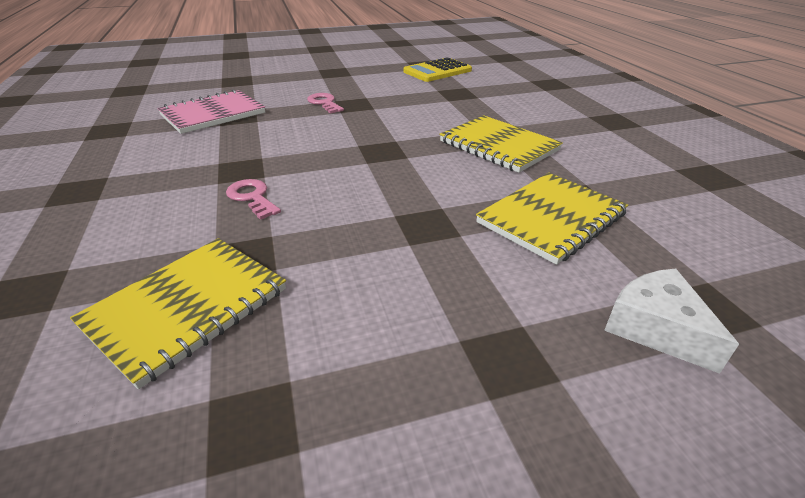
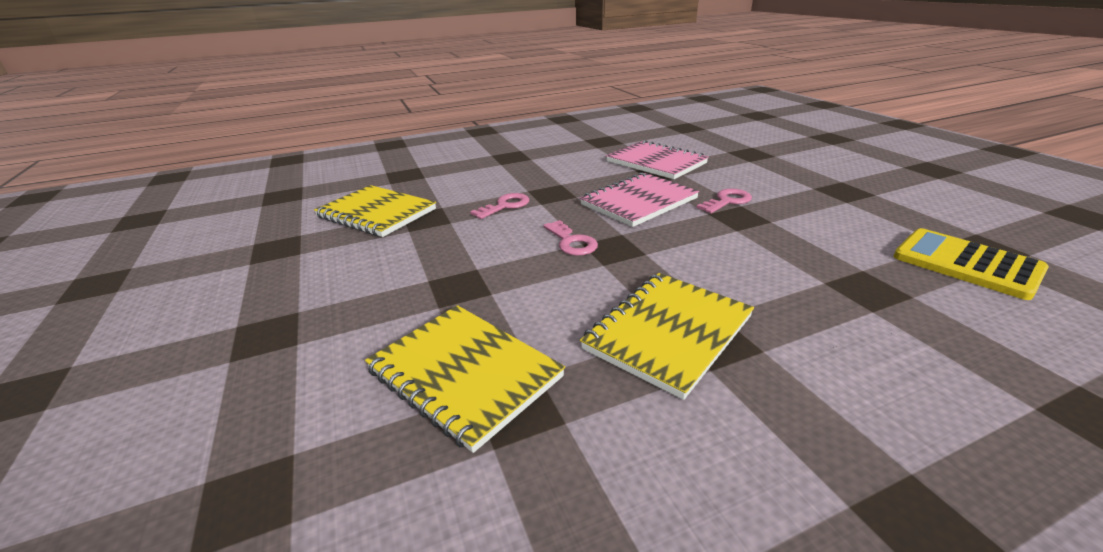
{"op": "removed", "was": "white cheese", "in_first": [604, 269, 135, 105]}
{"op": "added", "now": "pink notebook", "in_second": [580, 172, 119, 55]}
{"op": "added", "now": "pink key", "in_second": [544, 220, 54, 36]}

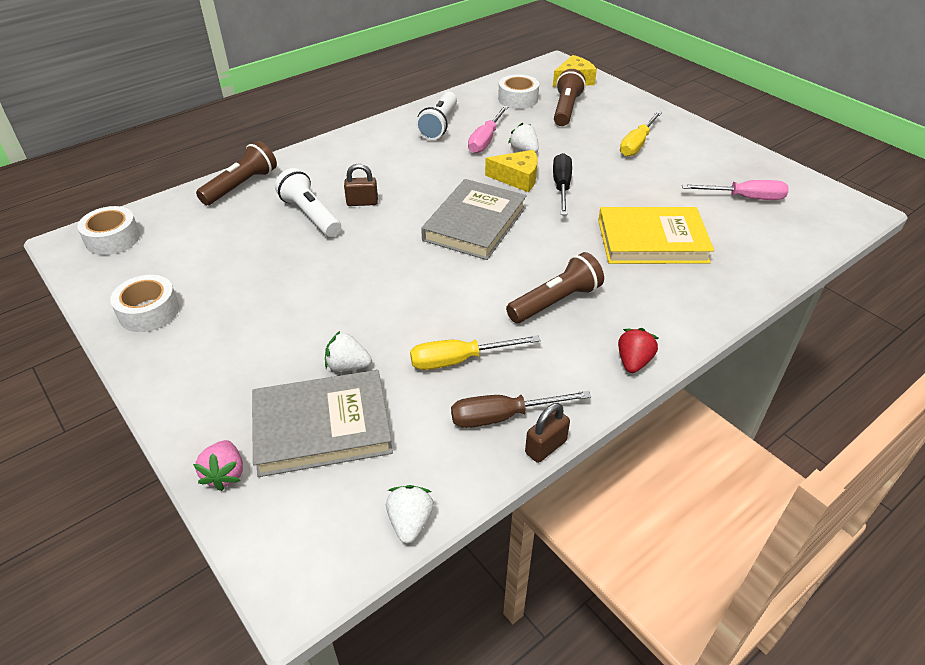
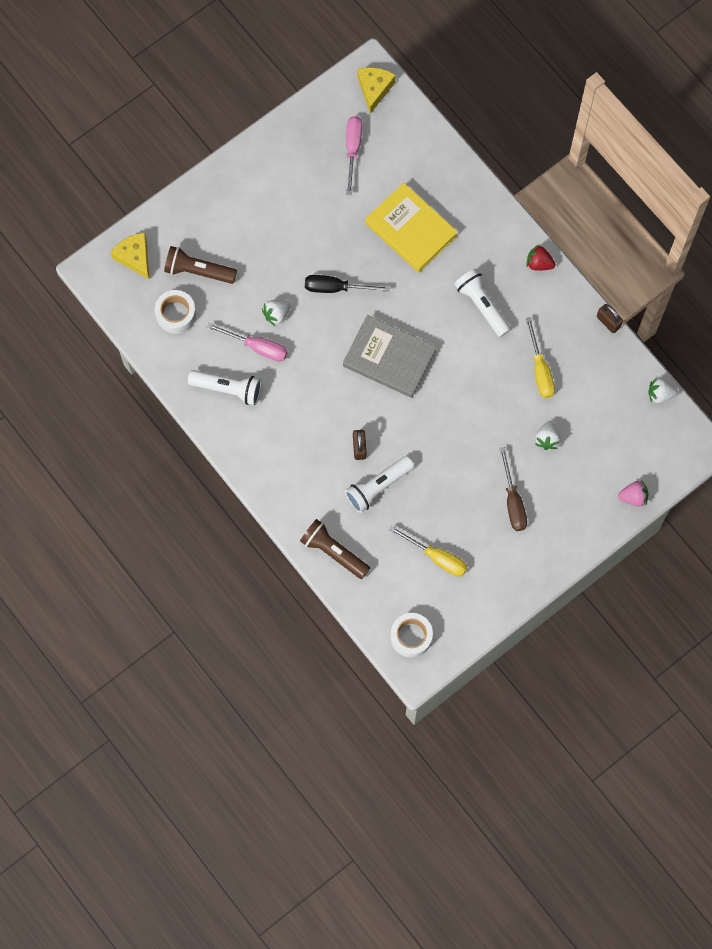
{"op": "moved", "was": "yellow screwdriver", "in_first": [620, 111, 42, 46], "in_second": [389, 525, 78, 51]}
{"op": "moved", "was": "yellow cheese", "in_first": [485, 150, 53, 42], "in_second": [357, 67, 39, 47]}
{"op": "turned", "was": "yellow book", "in_first": [598, 207, 116, 57], "in_second": [365, 183, 93, 90], "clockwise": -45}
{"op": "recoloured", "was": "brown flashlight", "now": "white flashlight", "in_first": [506, 252, 98, 71], "in_second": [454, 269, 57, 68]}
{"op": "removed", "was": "white tape", "in_first": [110, 275, 69, 57]}
{"op": "removed", "was": "grey book", "in_first": [252, 370, 141, 107]}
{"op": "moved", "was": "brown screwdriver", "in_first": [451, 391, 140, 37], "in_second": [500, 447, 27, 84]}

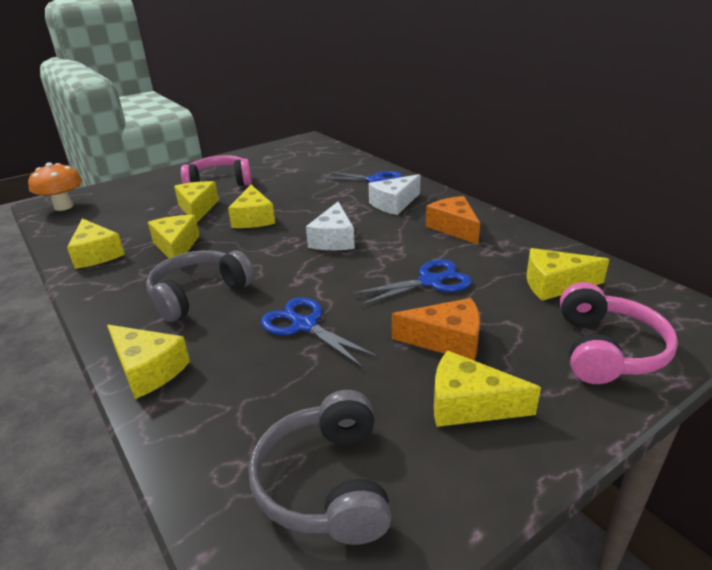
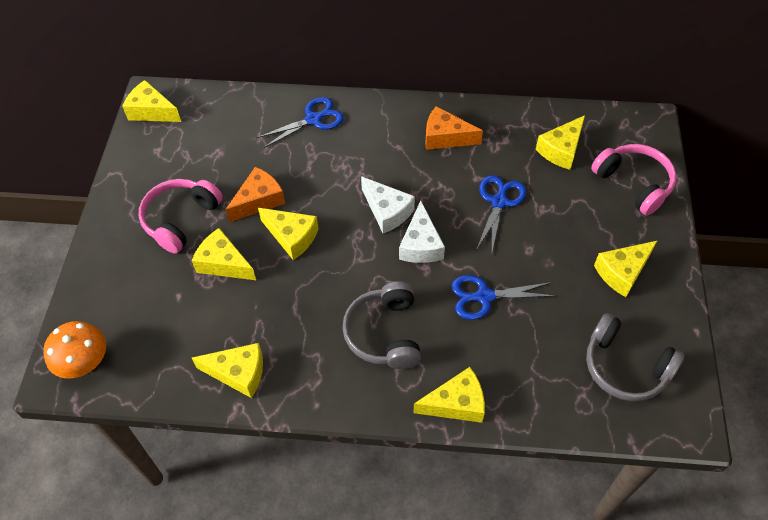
{"op": "moved", "was": "white cheese", "in_first": [369, 174, 52, 41], "in_second": [399, 201, 46, 62]}
{"op": "moved", "was": "yellow cheese", "in_first": [148, 215, 52, 43], "in_second": [122, 80, 59, 42]}
{"op": "moved", "was": "orange cheese", "in_first": [392, 298, 88, 62], "in_second": [225, 167, 60, 55]}

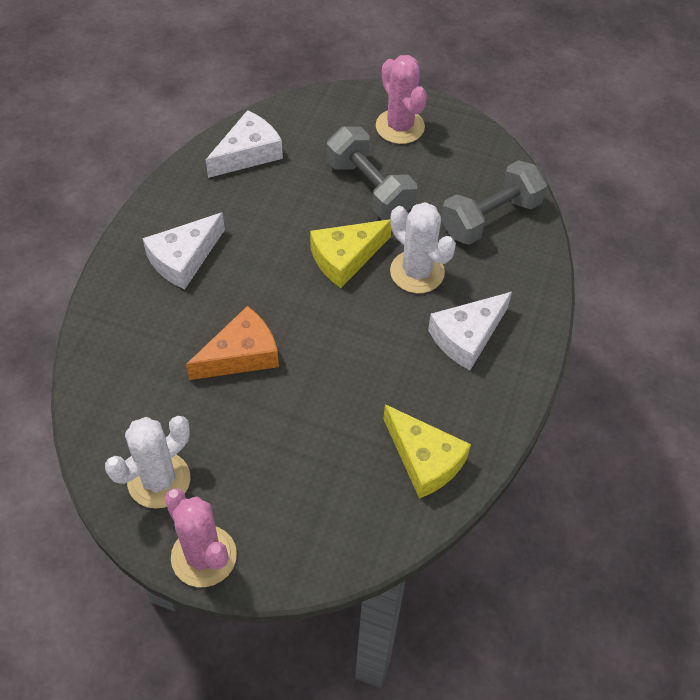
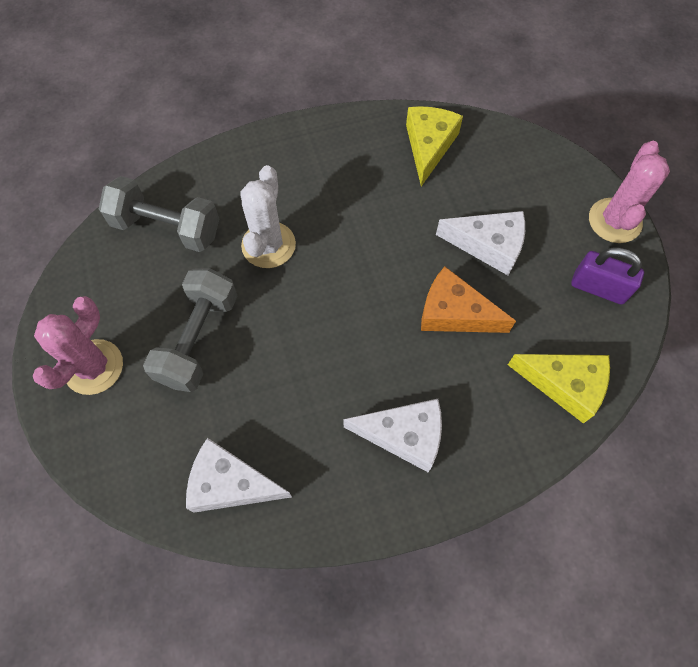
{"op": "moved", "was": "yellow cheese", "in_first": [310, 219, 81, 69], "in_second": [508, 354, 102, 70]}
{"op": "moved", "was": "white cheese", "in_first": [428, 292, 84, 78], "in_second": [436, 211, 89, 64]}
{"op": "replaced", "was": "white cactus", "now": "purple padlock", "in_first": [105, 416, 85, 93], "in_second": [571, 248, 73, 56]}

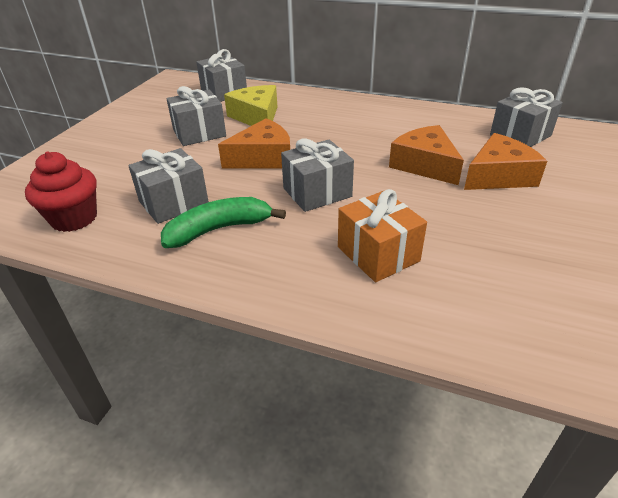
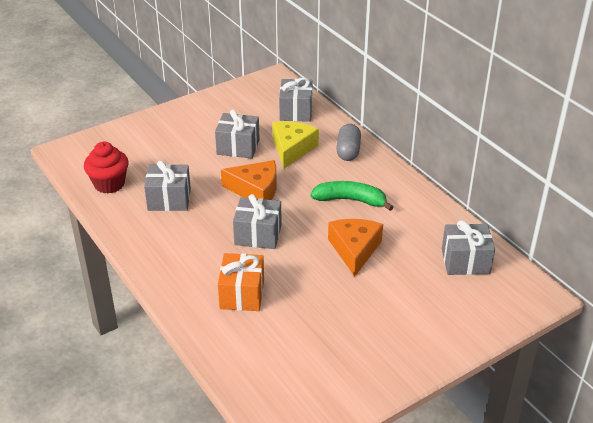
{"op": "removed", "was": "orange cheese", "in_first": [464, 133, 83, 57]}
{"op": "moved", "was": "green banana", "in_first": [161, 197, 125, 51], "in_second": [310, 181, 84, 30]}
{"op": "added", "now": "grey capsule", "in_second": [336, 124, 25, 37]}

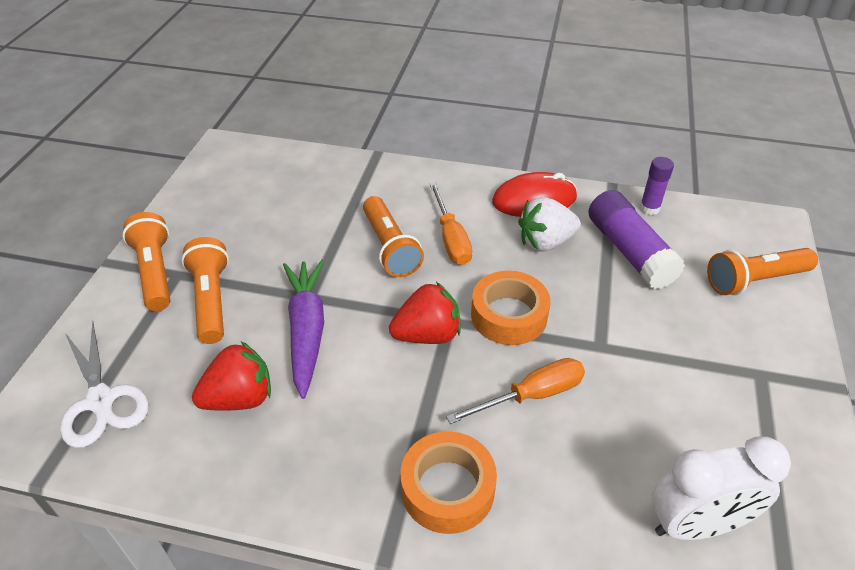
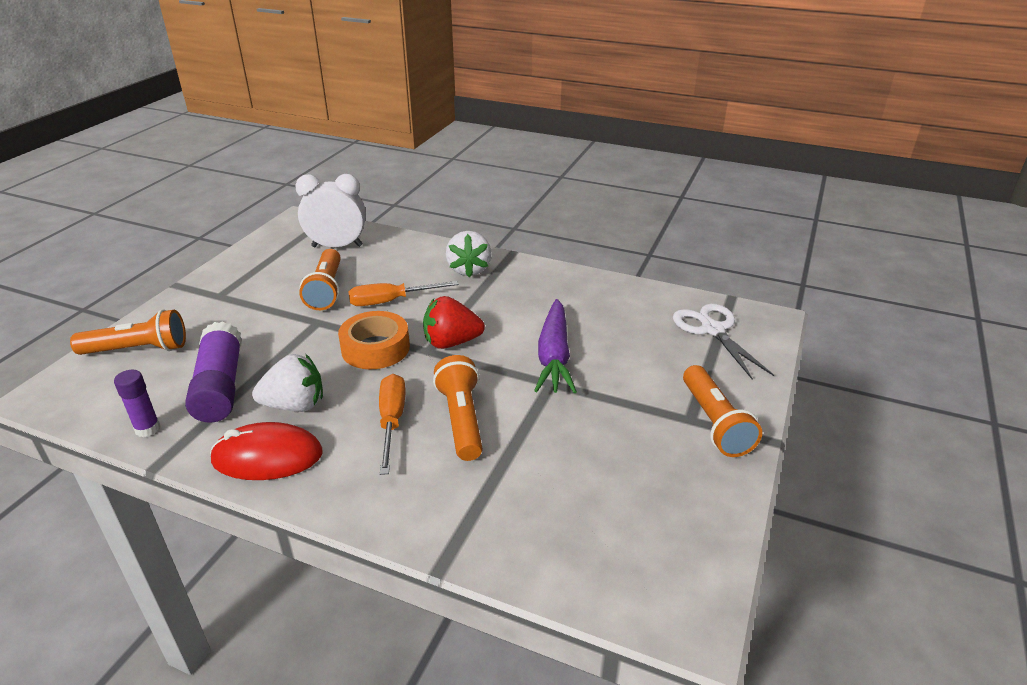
{"op": "moved", "was": "orange flashlight", "in_first": [181, 237, 48, 107], "in_second": [299, 249, 42, 61]}
{"op": "removed", "was": "red strawberry", "in_first": [192, 341, 79, 70]}
{"op": "replaced", "was": "orange tape", "now": "white strawberry", "in_first": [400, 431, 97, 103], "in_second": [446, 231, 45, 47]}

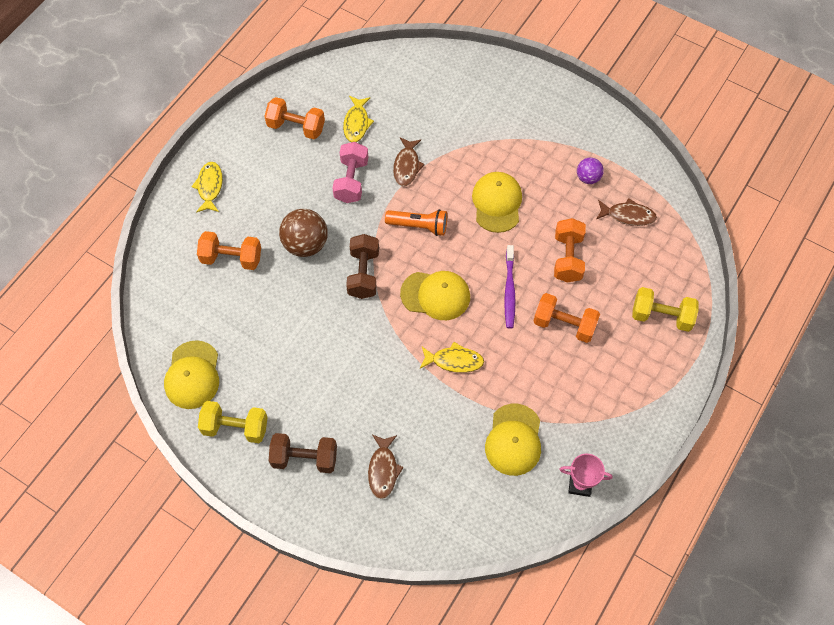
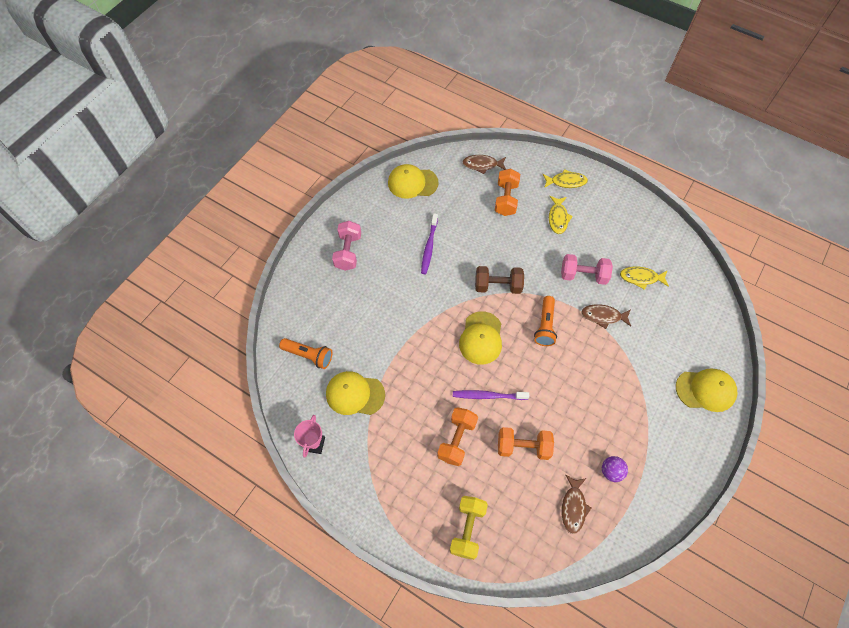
{"op": "removed", "was": "orange dumbbell", "in_first": [264, 97, 61, 42]}
{"op": "moved", "was": "yellow cap", "in_first": [472, 172, 50, 61], "in_second": [676, 368, 61, 44]}
{"op": "removed", "was": "brown ball", "in_first": [279, 209, 49, 48]}
{"op": "moved", "was": "yellow fish", "in_first": [420, 342, 64, 31], "in_second": [549, 196, 24, 38]}
{"op": "removed", "was": "yellow dumbbell", "in_first": [198, 401, 70, 42]}
{"op": "recoloured", "was": "brown dumbbell", "now": "pink dumbbell", "in_first": [269, 433, 68, 40], "in_second": [332, 221, 29, 50]}
{"op": "moved", "was": "brown fish", "in_first": [368, 434, 36, 65], "in_second": [463, 155, 43, 19]}
{"op": "added", "now": "purple toothbrush", "in_second": [421, 214, 17, 60]}
{"op": "added", "now": "orange flashlight", "in_second": [279, 338, 53, 31]}

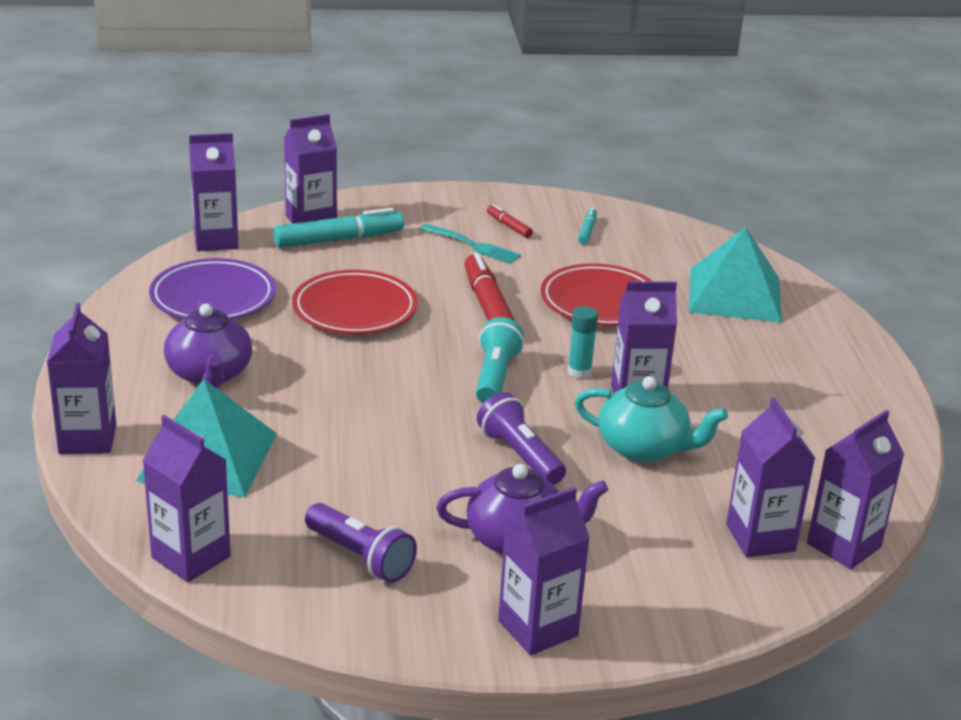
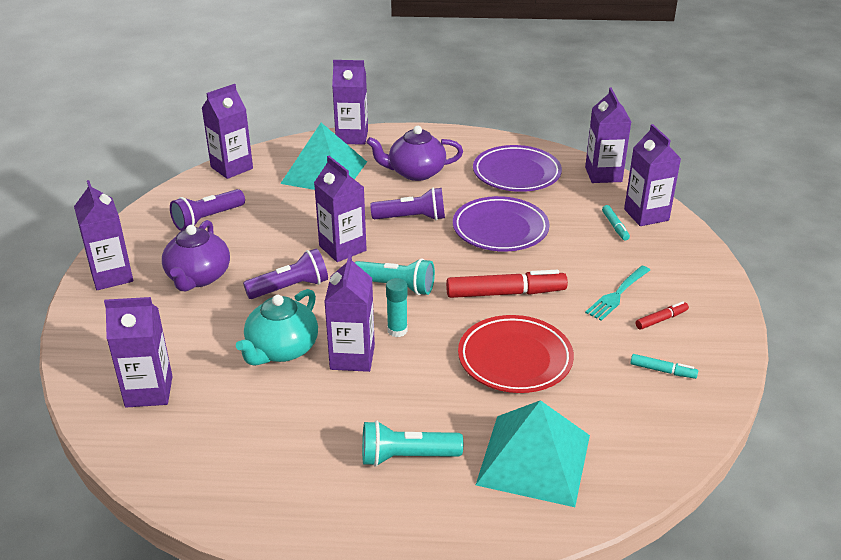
{"op": "resized", "was": "turquoise marker", "in_first": [273, 208, 131, 40], "in_second": [602, 205, 28, 36], "ratio": 0.5}
{"op": "recoloured", "was": "red plate", "now": "purple plate", "in_first": [292, 270, 126, 64], "in_second": [453, 196, 96, 56]}
{"op": "moved", "was": "purple carton", "in_first": [807, 410, 98, 159], "in_second": [314, 156, 53, 106]}
{"op": "added", "now": "purple flashlight", "in_second": [370, 187, 75, 34]}
{"op": "added", "now": "turquoise flashlight", "in_second": [362, 420, 101, 47]}

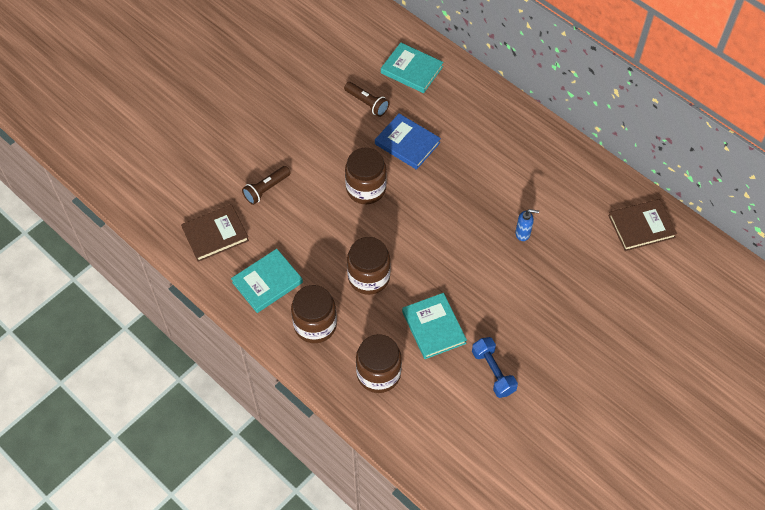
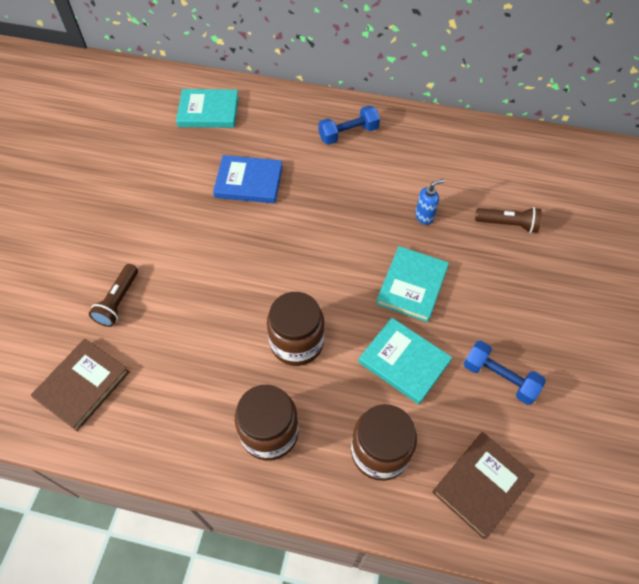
{"op": "moved", "was": "brown flashlight", "in_first": [344, 82, 45, 35], "in_second": [475, 207, 67, 26]}
{"op": "removed", "was": "brown jar", "in_first": [345, 148, 42, 56]}
{"op": "moved", "was": "brown book", "in_first": [609, 199, 68, 52], "in_second": [432, 432, 103, 107]}
{"op": "moved", "was": "turquoise book", "in_first": [231, 249, 72, 64], "in_second": [376, 246, 73, 76]}
{"op": "added", "now": "blue dumbbell", "in_second": [319, 105, 61, 40]}

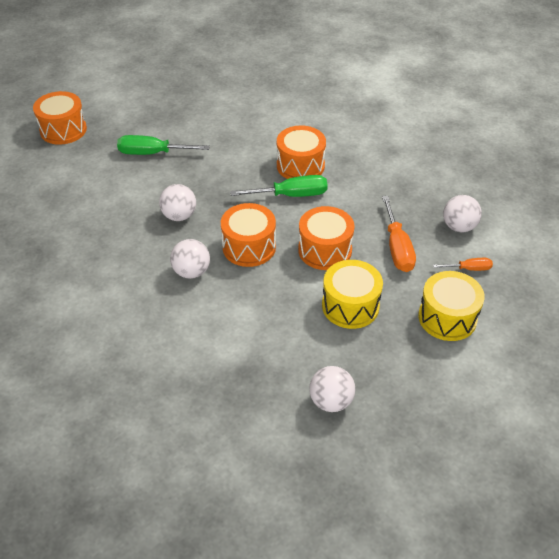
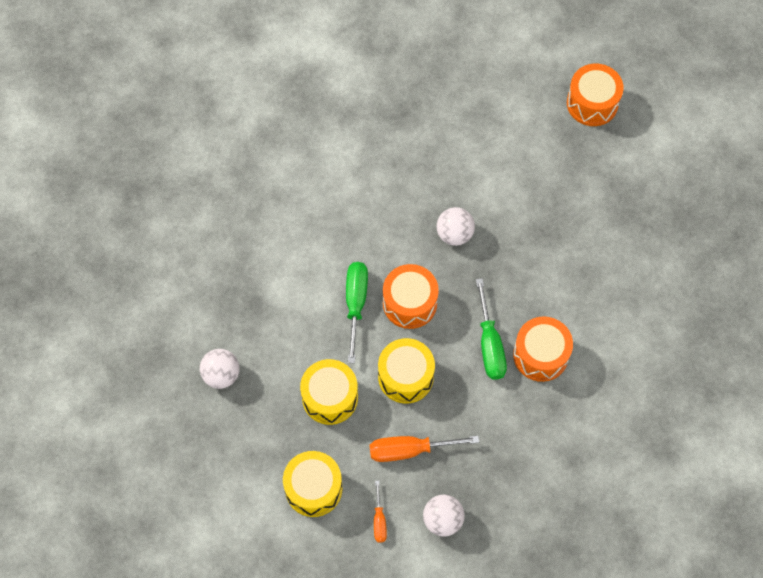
{"op": "moved", "was": "green screwdriver", "in_first": [117, 135, 93, 20], "in_second": [346, 262, 22, 101]}
{"op": "recoloured", "was": "orange drum", "now": "yellow drum", "in_first": [298, 206, 57, 64], "in_second": [378, 338, 57, 66]}
{"op": "removed", "was": "white ball", "in_first": [170, 239, 40, 40]}

